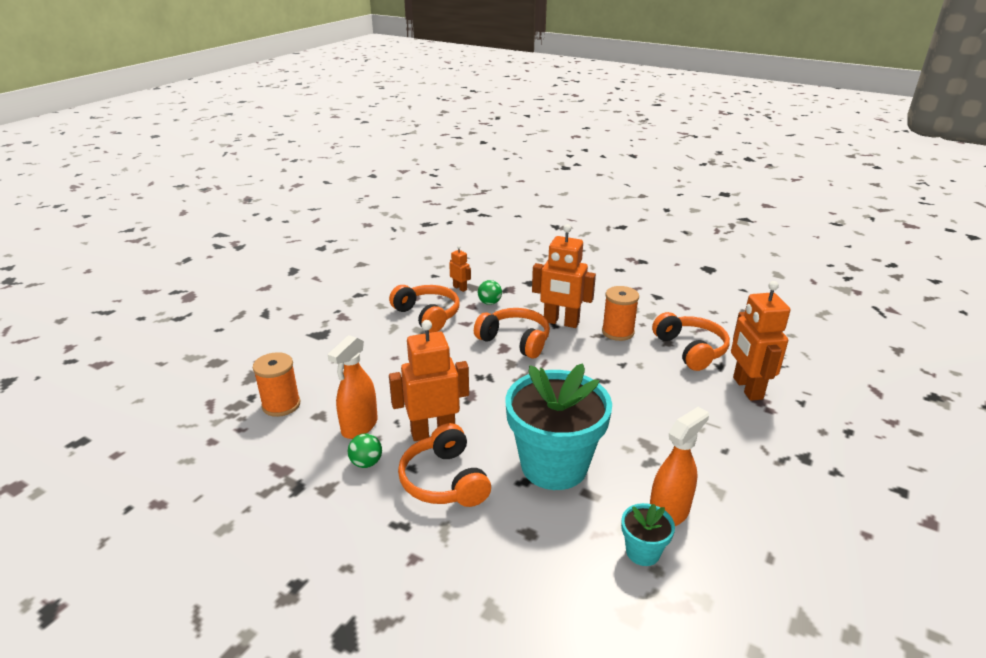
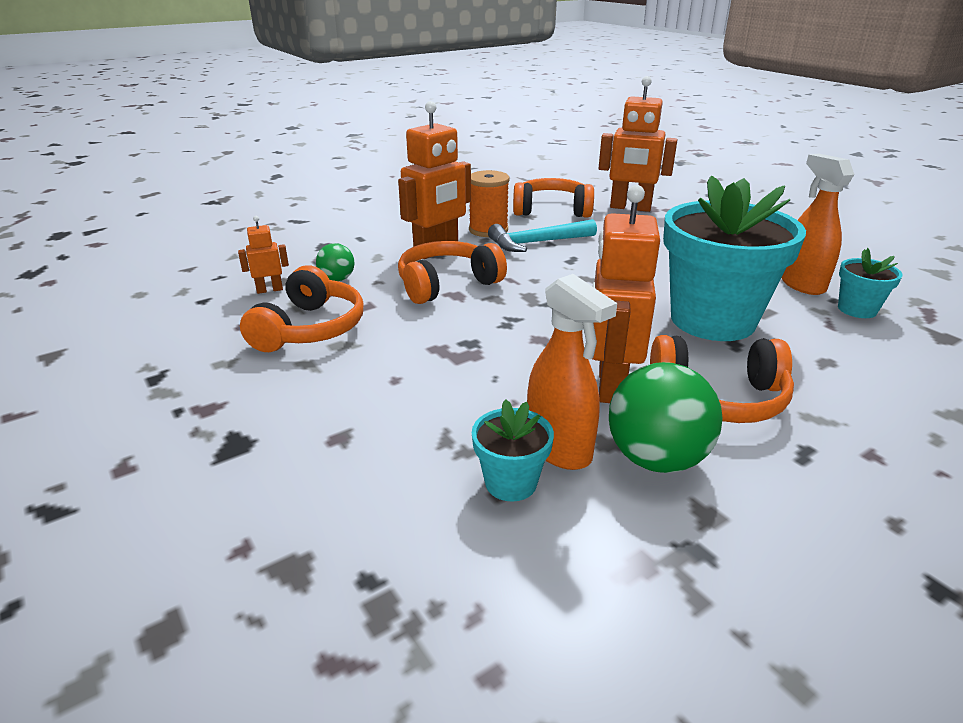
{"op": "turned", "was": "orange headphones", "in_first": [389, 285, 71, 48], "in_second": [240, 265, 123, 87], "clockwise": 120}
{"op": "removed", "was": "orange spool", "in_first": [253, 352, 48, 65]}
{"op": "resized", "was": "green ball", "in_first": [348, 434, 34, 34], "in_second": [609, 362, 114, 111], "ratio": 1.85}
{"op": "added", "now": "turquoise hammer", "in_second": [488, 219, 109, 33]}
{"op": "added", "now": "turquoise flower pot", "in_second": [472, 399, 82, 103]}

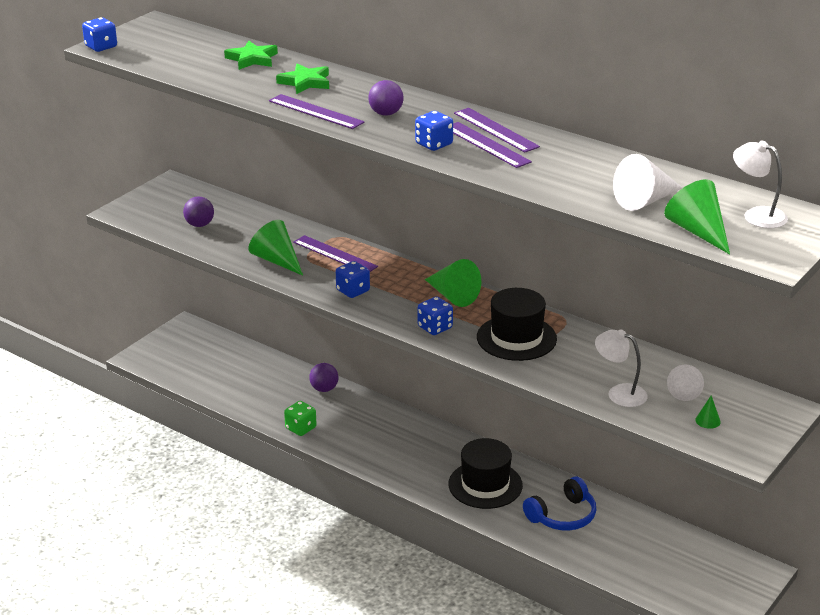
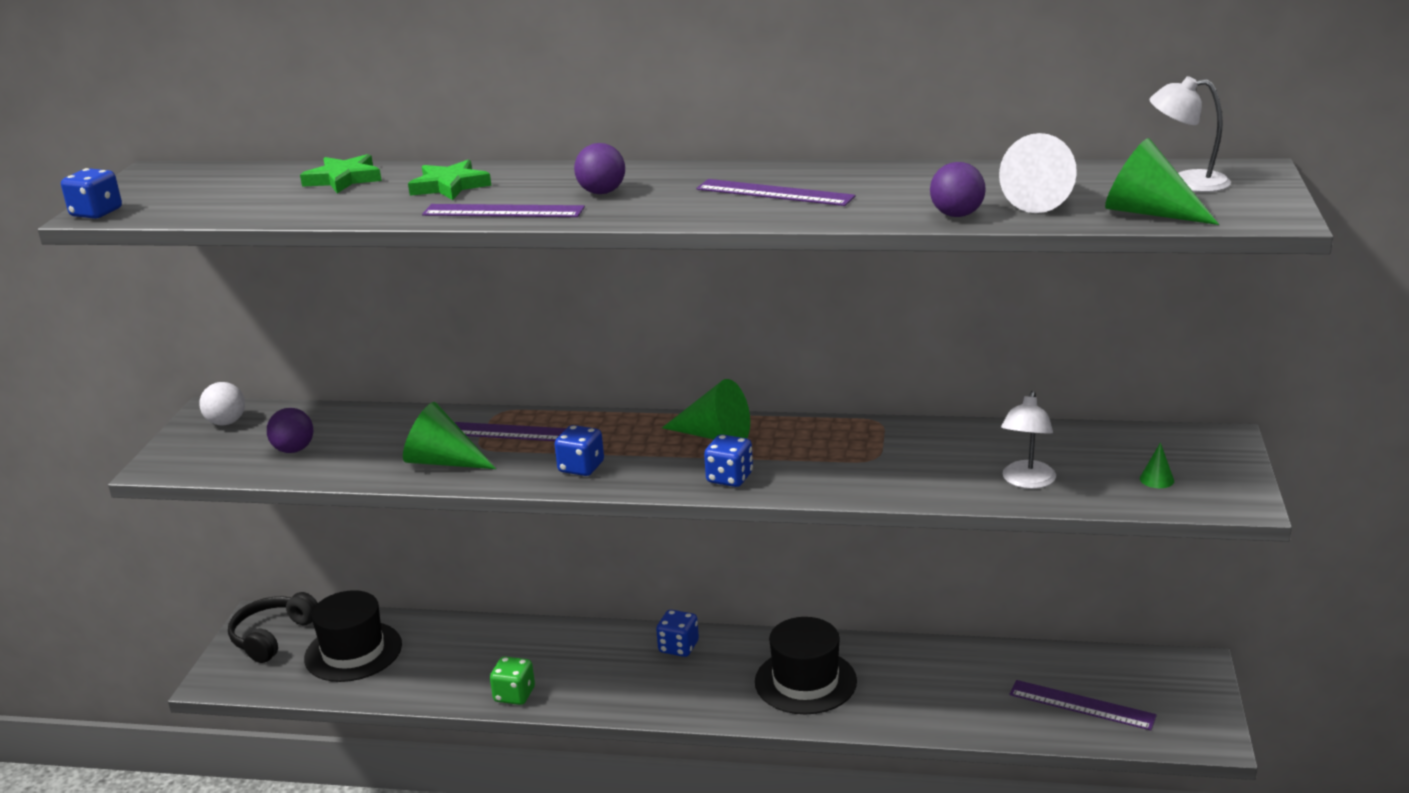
{"op": "moved", "was": "purple ruler", "in_first": [454, 108, 86, 45], "in_second": [1009, 680, 148, 50]}
{"op": "moved", "was": "blue dice", "in_first": [415, 111, 38, 40], "in_second": [656, 610, 43, 47]}
{"op": "moved", "was": "black hat", "in_first": [477, 288, 80, 73], "in_second": [304, 590, 98, 92]}
{"op": "turned", "was": "white lamp", "in_first": [595, 329, 53, 78], "in_second": [1001, 391, 55, 98], "clockwise": -75}
{"op": "moved", "was": "purple ball", "in_first": [309, 363, 29, 29], "in_second": [930, 162, 56, 55]}
{"op": "moved", "was": "white ball", "in_first": [667, 365, 37, 36], "in_second": [199, 382, 46, 43]}
{"op": "removed", "was": "blue headphones", "in_first": [523, 476, 73, 55]}
{"op": "added", "now": "black headphones", "in_second": [228, 592, 90, 71]}

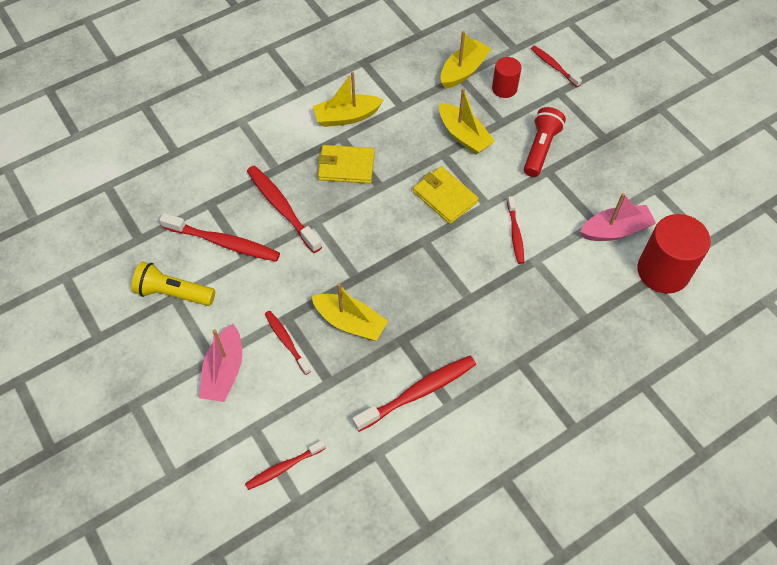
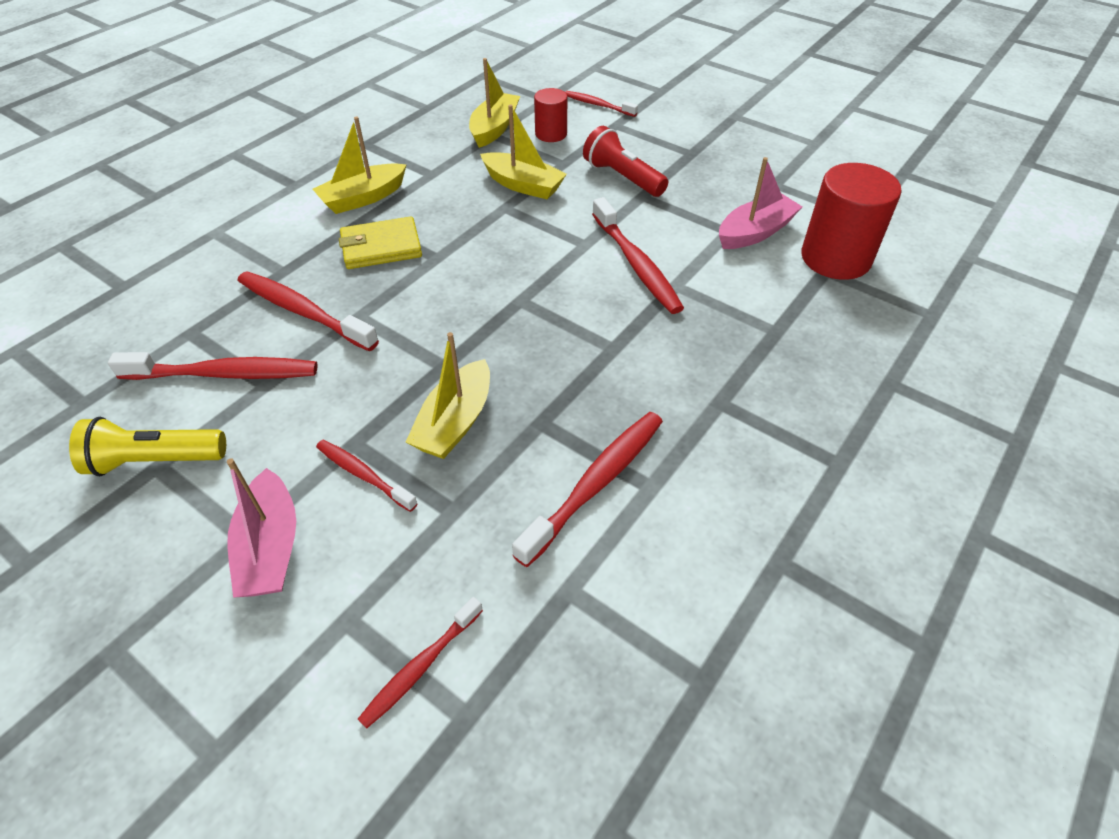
{"op": "turned", "was": "red flashlight", "in_first": [524, 107, 42, 70], "in_second": [583, 126, 85, 71], "clockwise": -45}
{"op": "removed", "was": "yellow wallet", "in_first": [413, 166, 66, 58]}
{"op": "resized", "was": "red toothbrush", "in_first": [507, 196, 17, 68], "in_second": [592, 197, 92, 117], "ratio": 1.66}
{"op": "turned", "was": "yellow boat", "in_first": [311, 283, 77, 58], "in_second": [406, 332, 84, 127], "clockwise": 105}

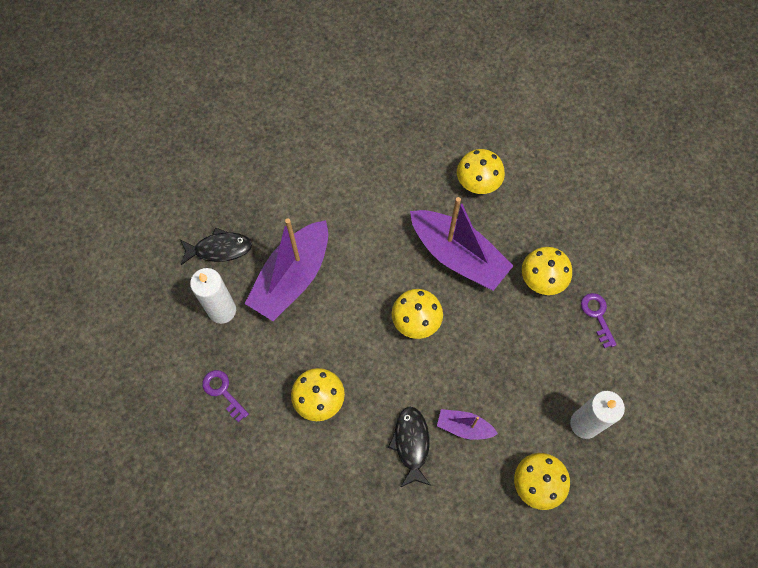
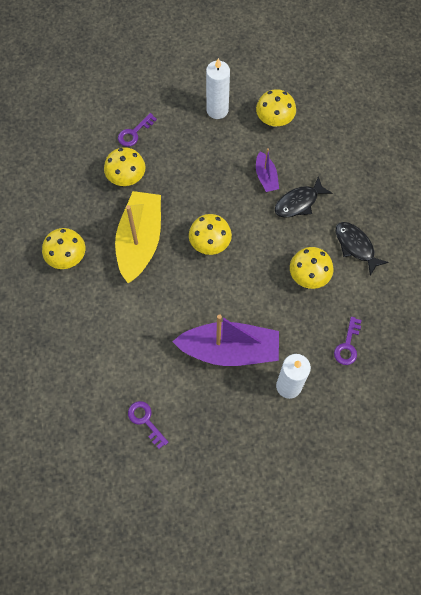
{"op": "recoloured", "was": "purple boat", "now": "yellow boat", "in_first": [410, 197, 103, 94], "in_second": [115, 191, 46, 92]}
{"op": "moved", "was": "black fish", "in_first": [180, 228, 72, 37], "in_second": [336, 222, 53, 54]}
{"op": "added", "now": "purple key", "in_second": [128, 401, 41, 48]}

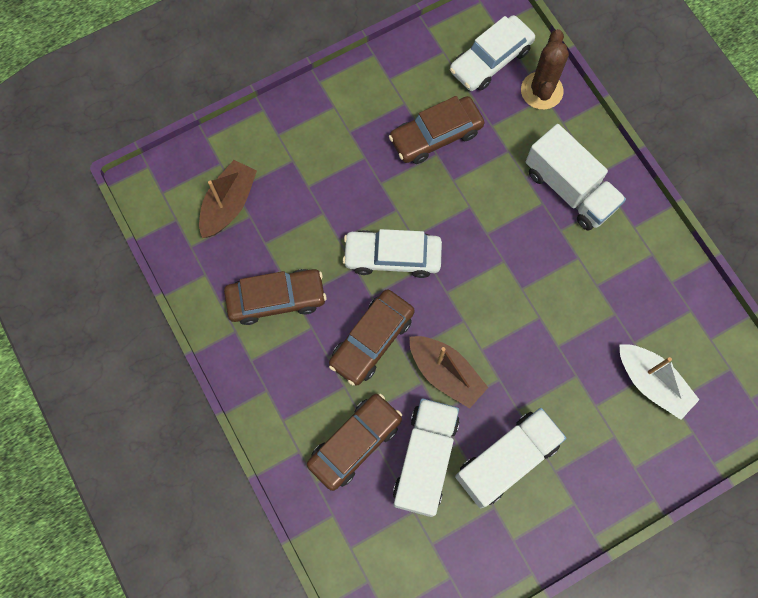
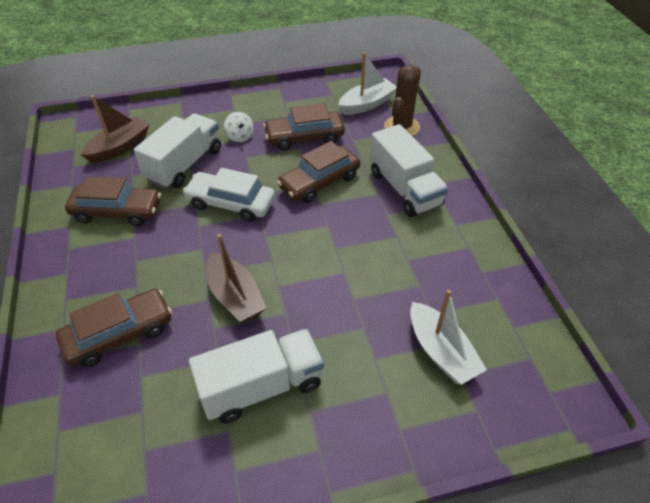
{"op": "replaced", "was": "white car", "now": "white boat", "in_first": [450, 15, 85, 76], "in_second": [338, 52, 58, 63]}
{"op": "moved", "was": "brown car", "in_first": [329, 290, 86, 95], "in_second": [277, 141, 83, 62]}
{"op": "moved", "was": "white truck", "in_first": [393, 398, 67, 119], "in_second": [134, 113, 87, 76]}
{"op": "added", "now": "white spinning top", "in_second": [224, 112, 30, 31]}

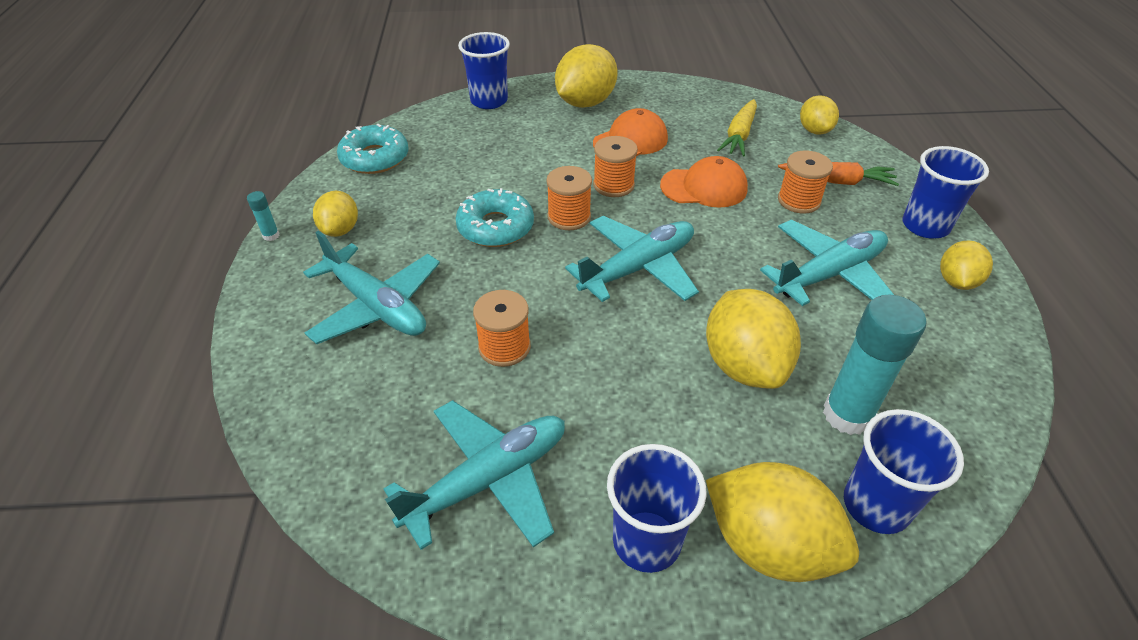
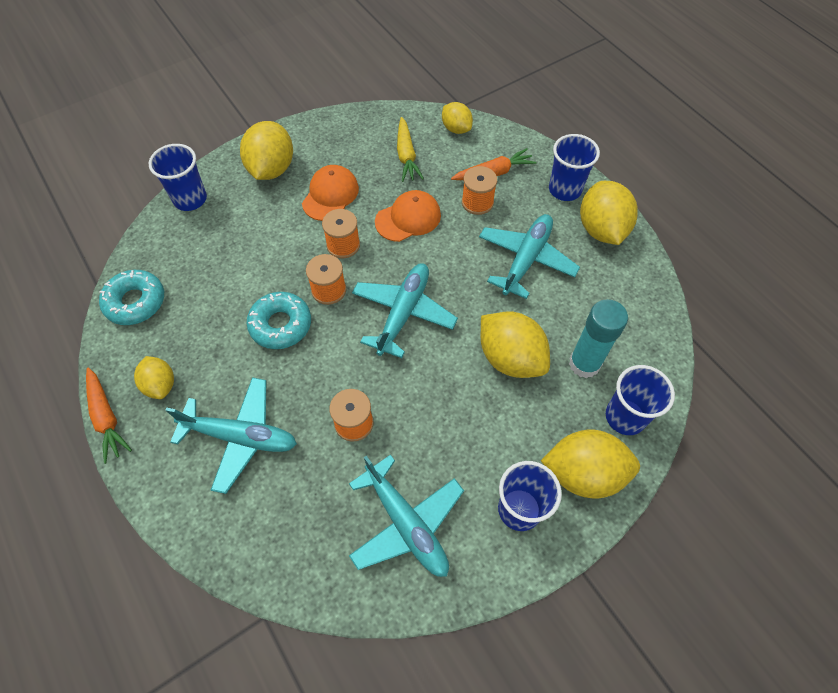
{"op": "replaced", "was": "turquoise glue stick", "now": "orange carrot", "in_first": [247, 191, 33, 50], "in_second": [86, 368, 46, 96]}
{"op": "resized", "was": "yellow lemon", "in_first": [940, 240, 53, 50], "in_second": [580, 181, 58, 64], "ratio": 1.7}
{"op": "turned", "was": "turquoise plane", "in_first": [384, 400, 181, 150], "in_second": [349, 454, 115, 123], "clockwise": 120}

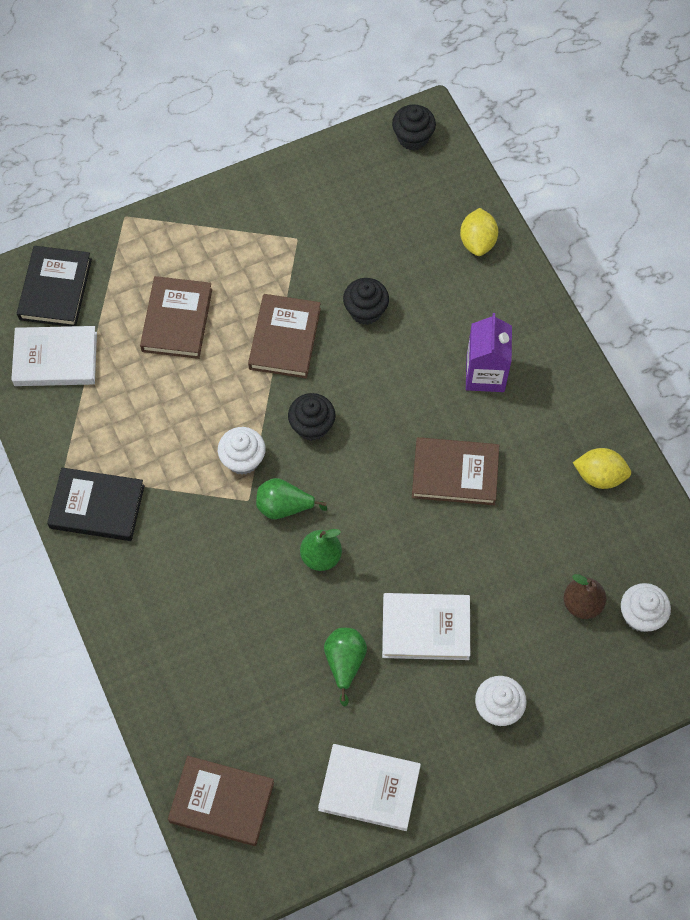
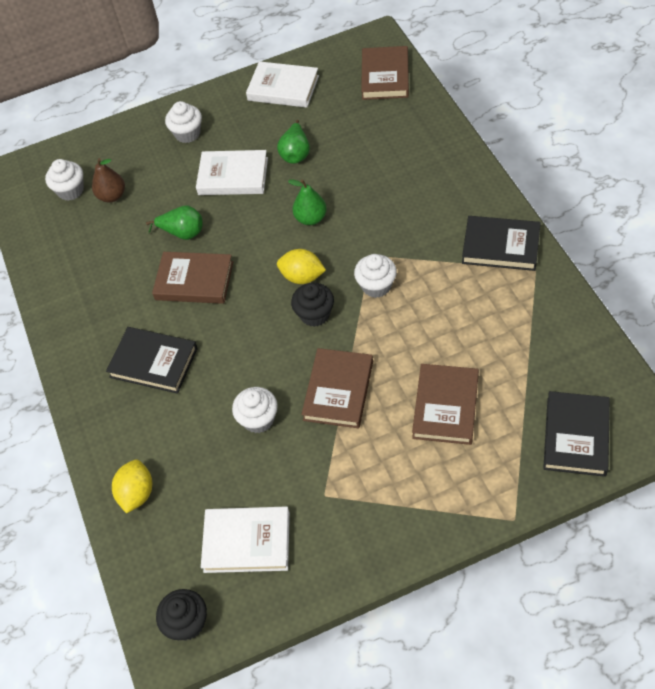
{"op": "recoloured", "was": "black cupcake", "now": "white cupcake", "in_first": [343, 278, 46, 47], "in_second": [232, 387, 46, 46]}
{"op": "replaced", "was": "purple carton", "now": "black book", "in_first": [466, 313, 46, 79], "in_second": [106, 327, 92, 67]}
{"op": "moved", "was": "white book", "in_first": [11, 326, 86, 60], "in_second": [201, 506, 89, 67]}
{"op": "moved", "was": "yellow lemon", "in_first": [573, 448, 58, 41], "in_second": [277, 249, 49, 35]}
{"op": "moved", "was": "green pear", "in_first": [256, 478, 71, 41], "in_second": [146, 206, 56, 34]}
{"op": "turned", "was": "brown book", "in_first": [168, 756, 106, 90], "in_second": [361, 46, 48, 54], "clockwise": 75}

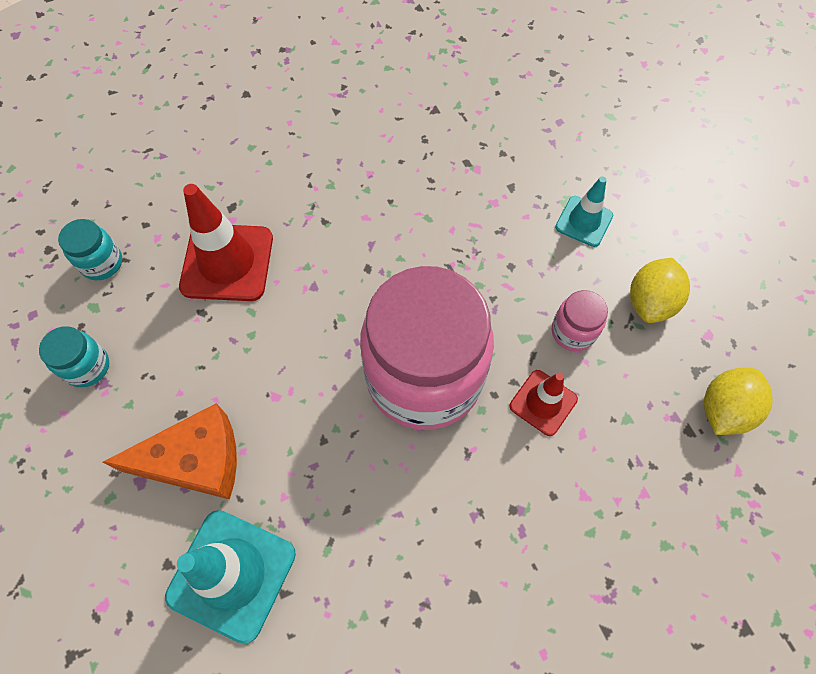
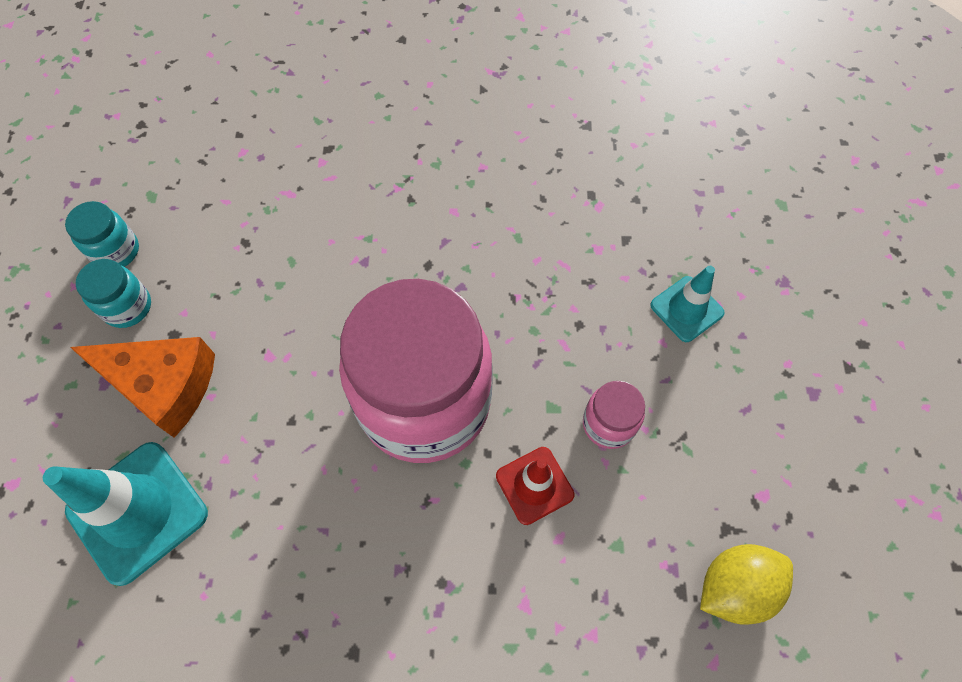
{"op": "removed", "was": "red traffic cone", "in_first": [179, 184, 94, 117]}
{"op": "moved", "was": "turquoise jar", "in_first": [58, 219, 64, 61], "in_second": [76, 259, 75, 69]}
{"op": "removed", "was": "yellow lemon", "in_first": [630, 258, 60, 65]}

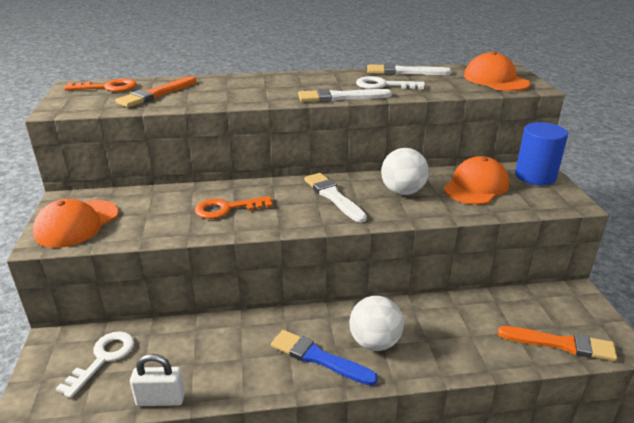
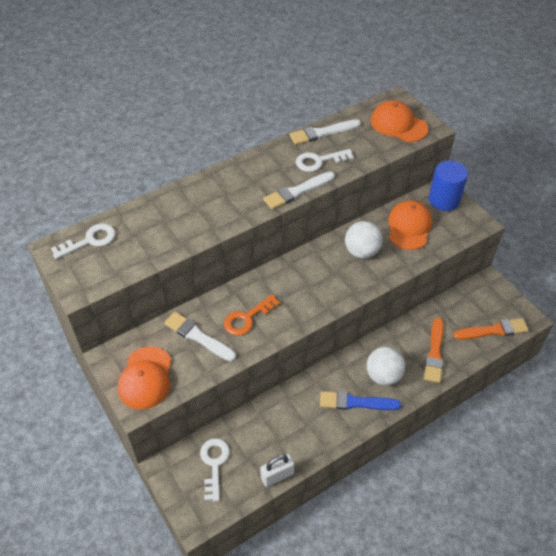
{"op": "moved", "was": "orange brush", "in_first": [115, 76, 82, 31], "in_second": [424, 318, 20, 65]}
{"op": "recoloured", "was": "orange key", "now": "white key", "in_first": [64, 79, 73, 13], "in_second": [51, 223, 64, 36]}
{"op": "moved", "was": "white brush", "in_first": [304, 173, 63, 50], "in_second": [164, 312, 72, 49]}

